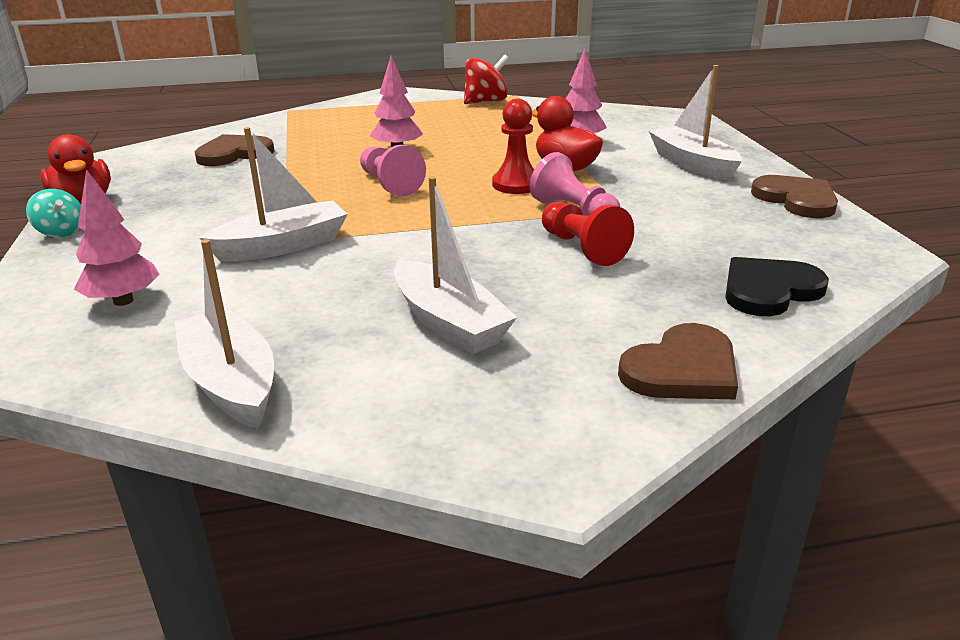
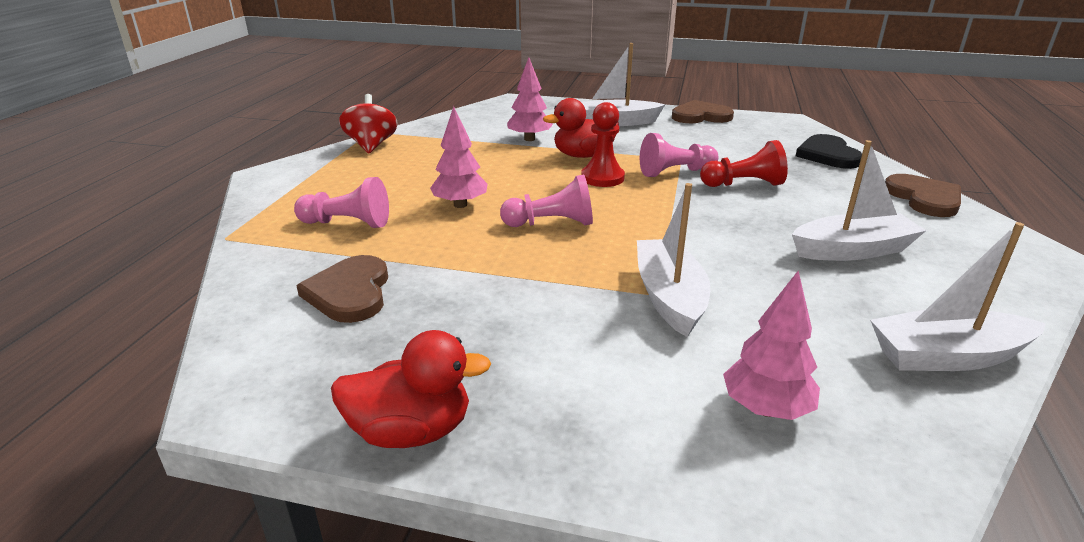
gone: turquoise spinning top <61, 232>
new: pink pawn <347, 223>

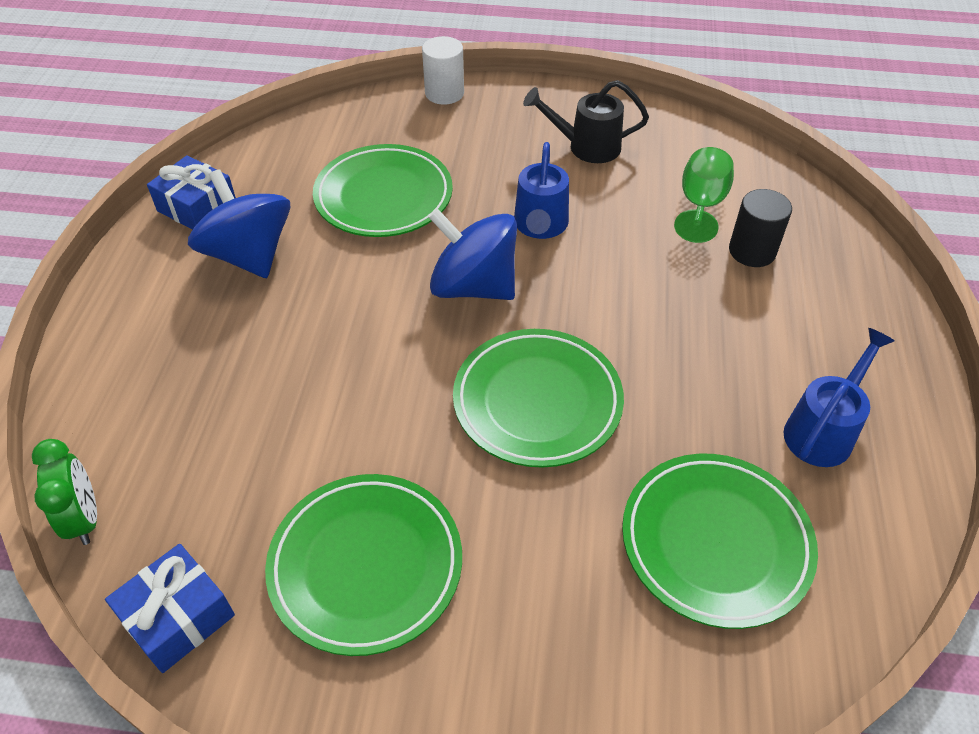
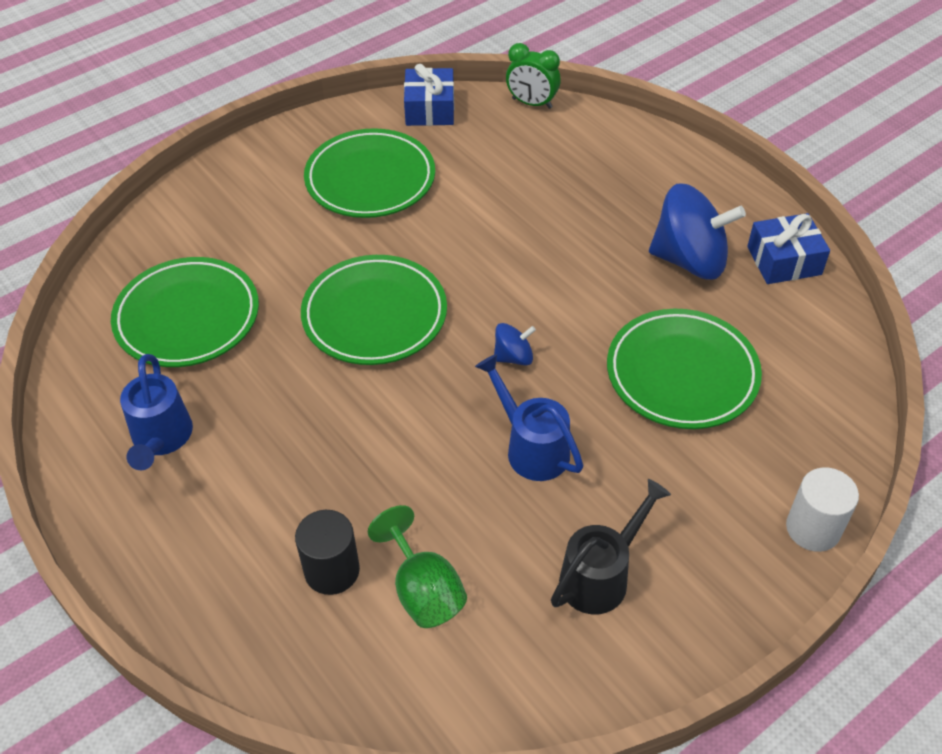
scaled: blue spinning top <473, 286> = <513, 357> x0.47

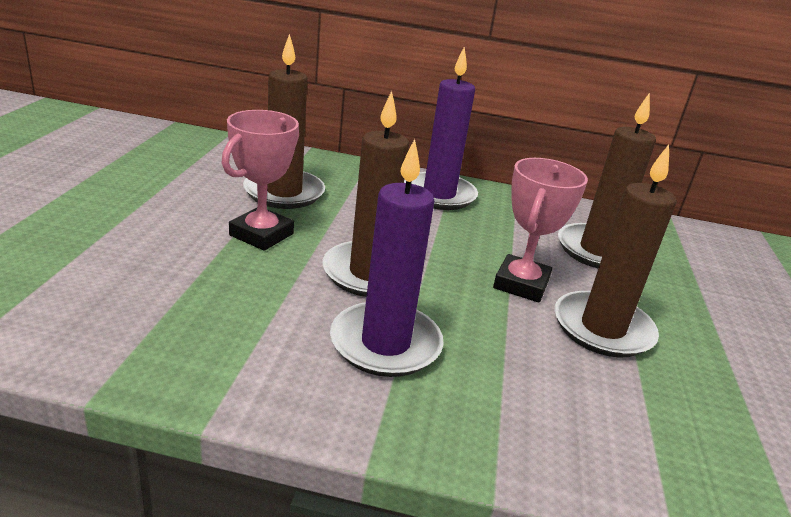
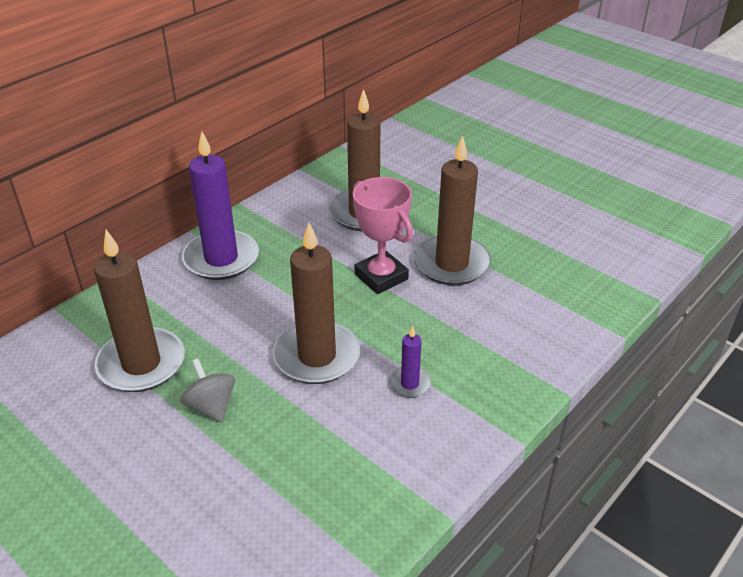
swapped: pink trophy <261, 234> to grey spinning top <211, 406>
scaled: purple candle <385, 343> = <409, 384> x0.47

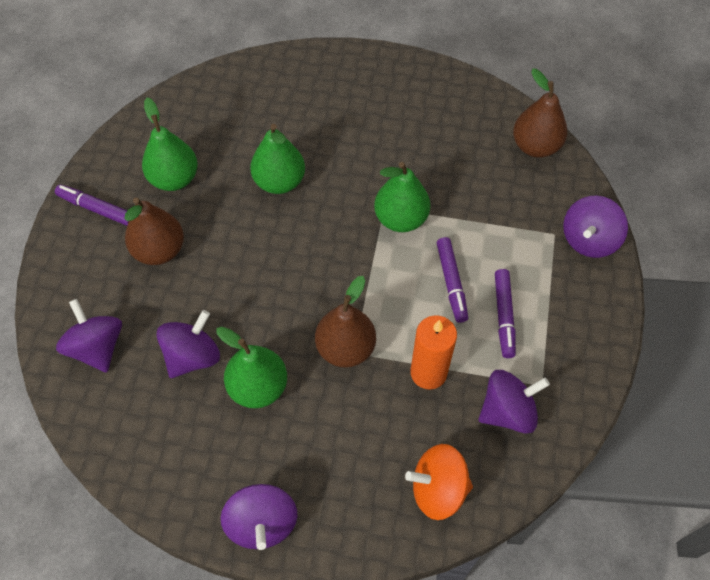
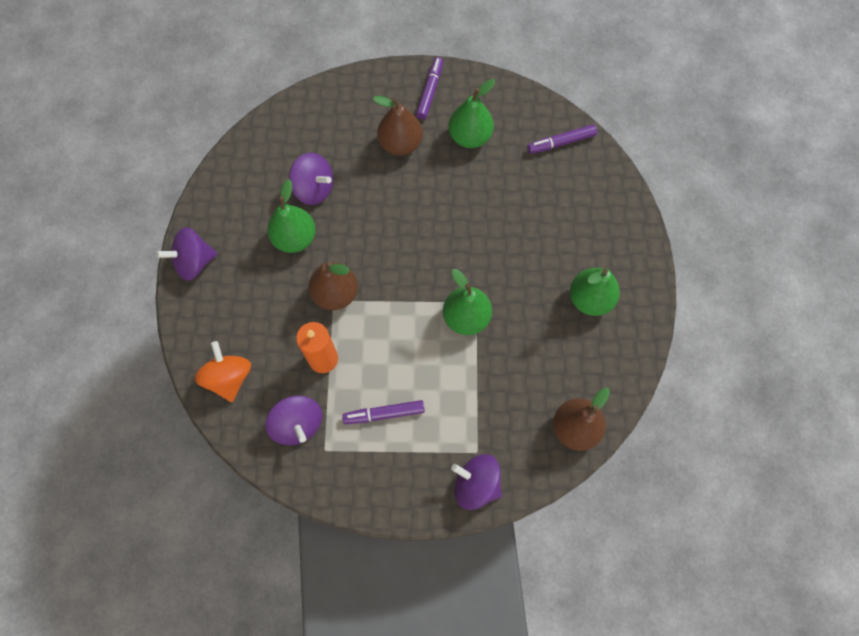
gone: purple spinning top <97, 348>
shifted: green pear <279, 182> to <590, 299>; purple marker <451, 283> to <561, 142>

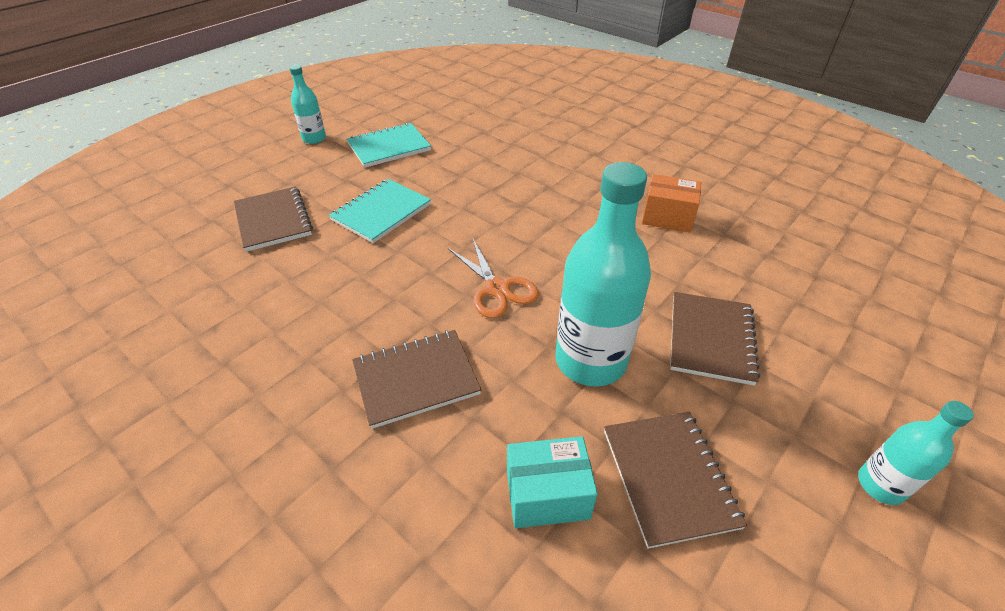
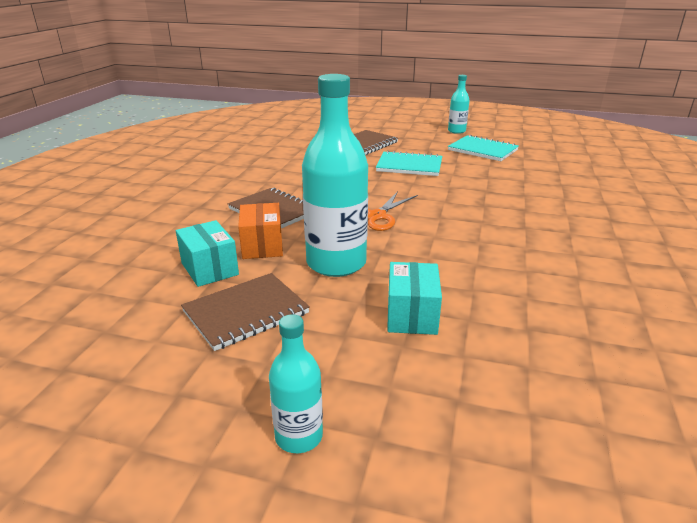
shifted: orange box <667, 217> to <262, 246>
swapped: brown notebook <711, 339> to turquoise box <412, 315>

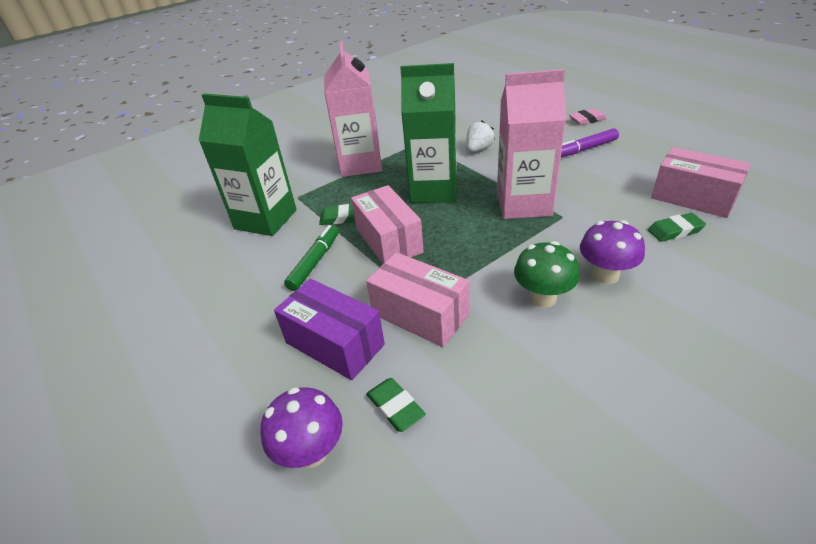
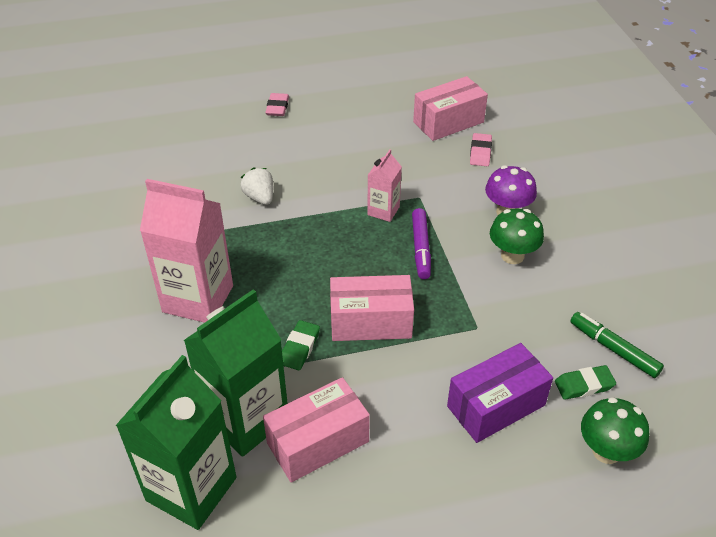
shifted: green marker <315, 262> to <613, 349>; pink box <420, 314> to <318, 442>; green carton <433, 190> to <191, 489>; purple marker <585, 149> to <420, 248>
repainted: purple mushroom <311, 451> to green mushroom <606, 451>; green eraser <675, 230> to pink eraser <480, 152>
scaled: pink carton <523, 204> = <383, 211> x0.51

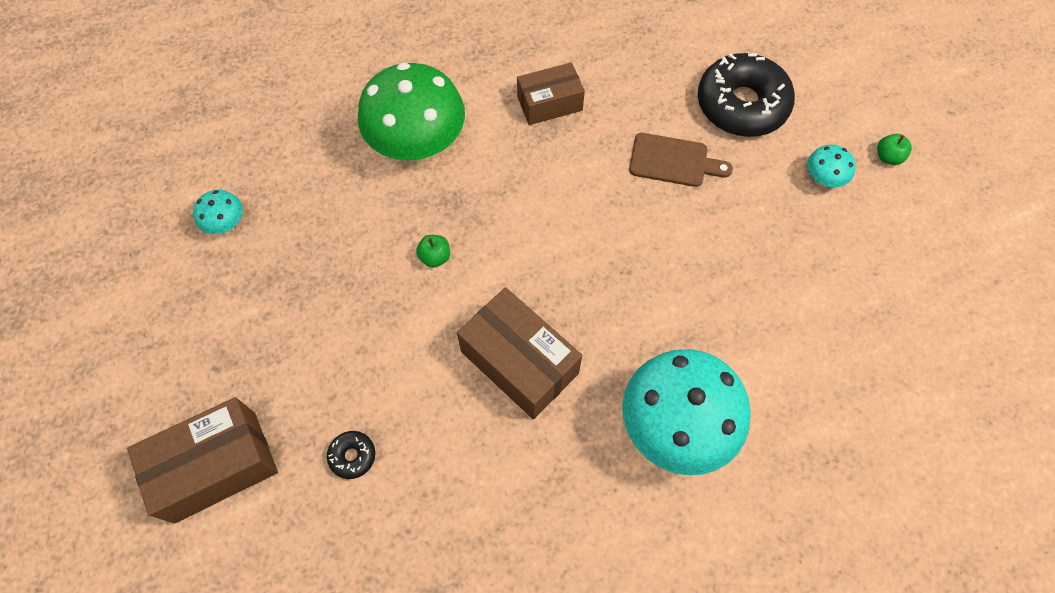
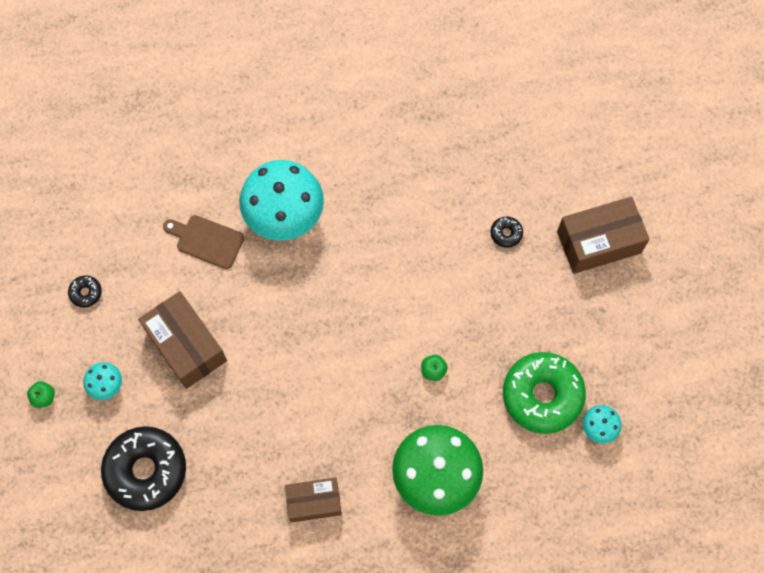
new: black donut <86, 293>; green donut <542, 395>
shifted: brown box <519, 362> to <186, 345>; brown cutting board <673, 161> to <207, 240>

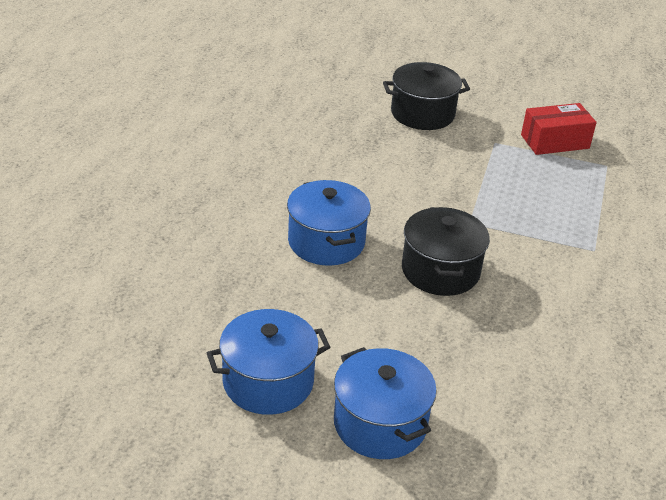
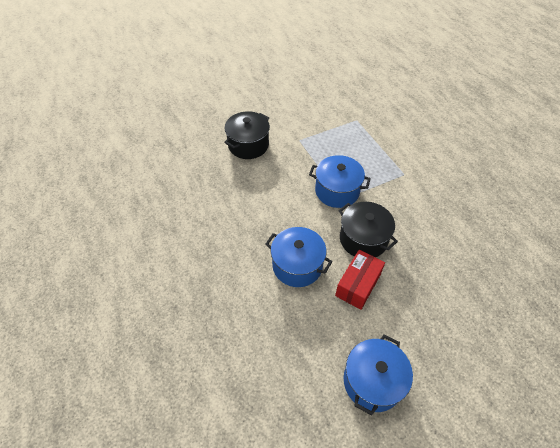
shifted: blue pot <380, 424> to <337, 191>; red box <555, 141> to <358, 285>

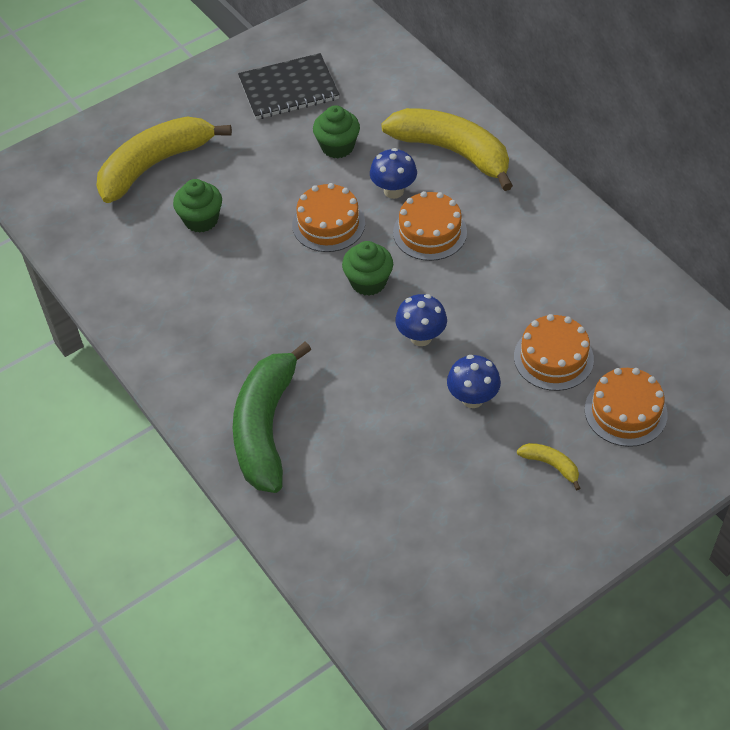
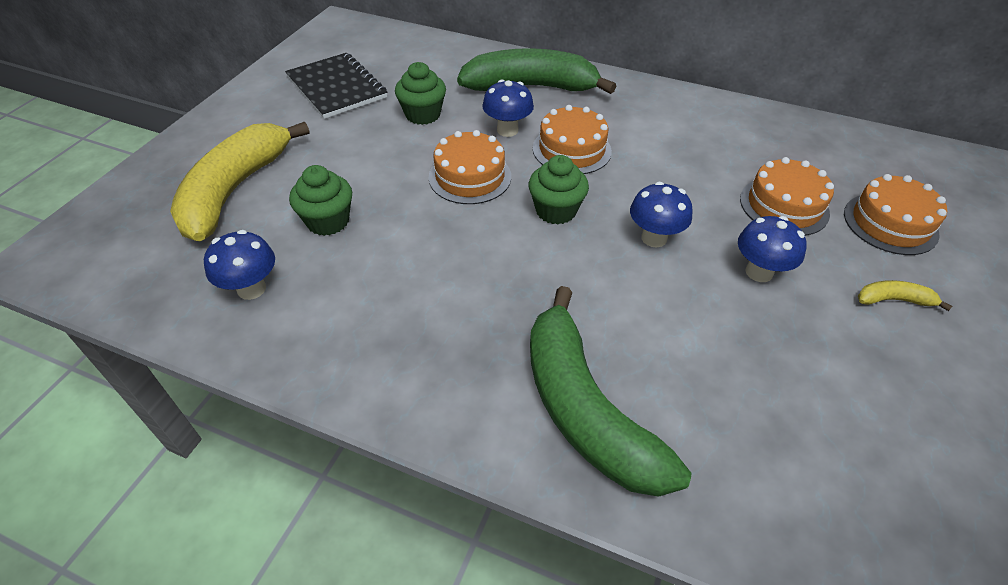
new: blue mushroom <251, 289>
repainted: yellow banana <452, 152> to green banana <531, 87>
rotated: black notebook <288, 89> = <337, 87> 75 degrees counterclockwise

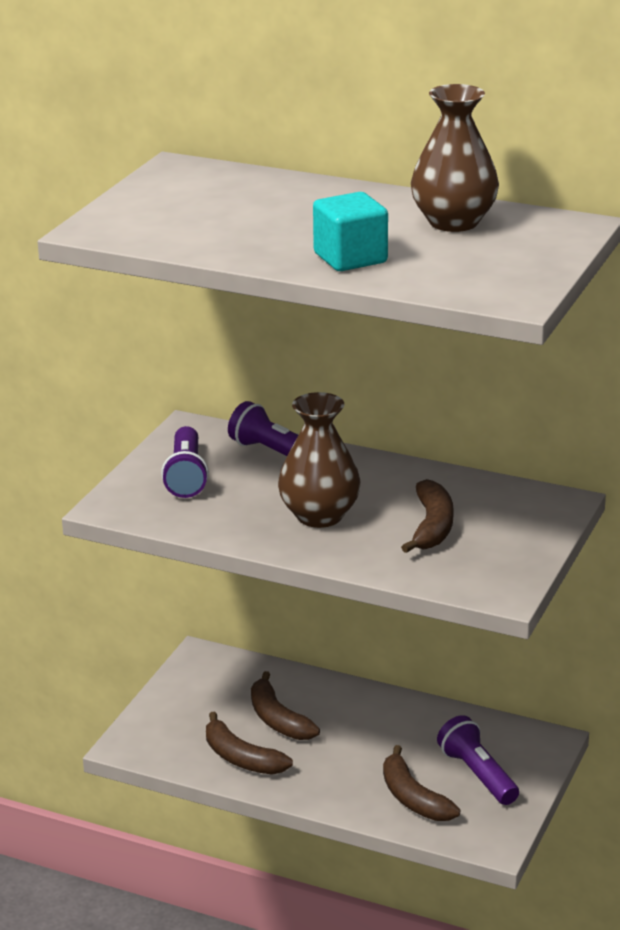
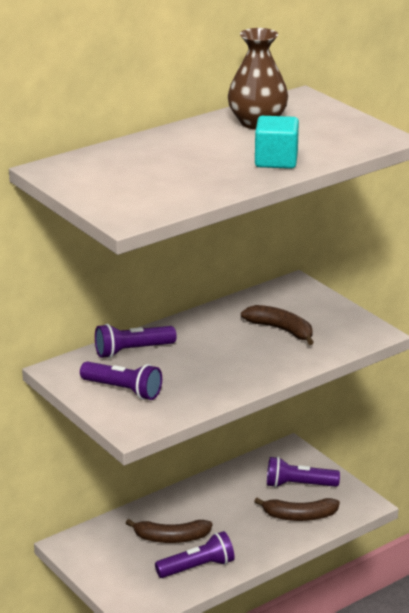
gone: brown vase <319, 516>
swapped: brown banana <241, 758> to purple flashlight <197, 567>

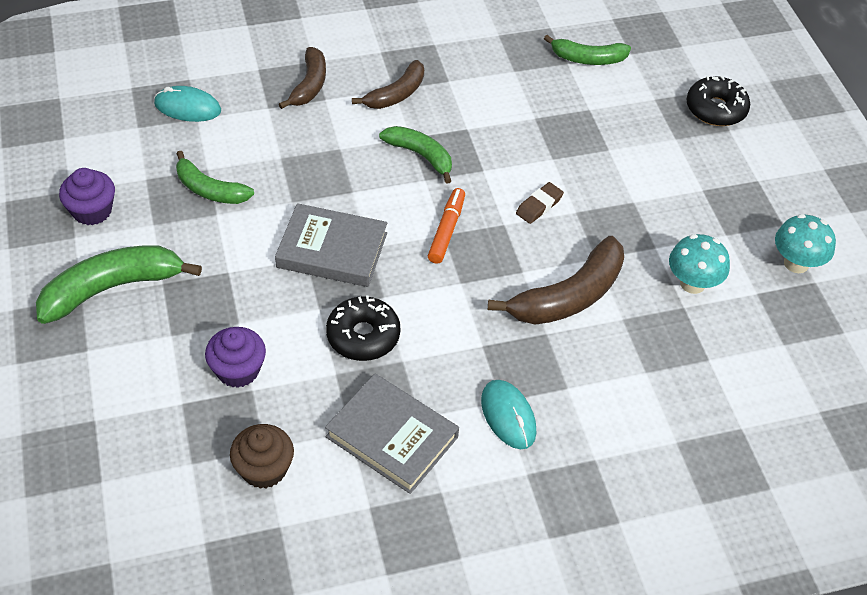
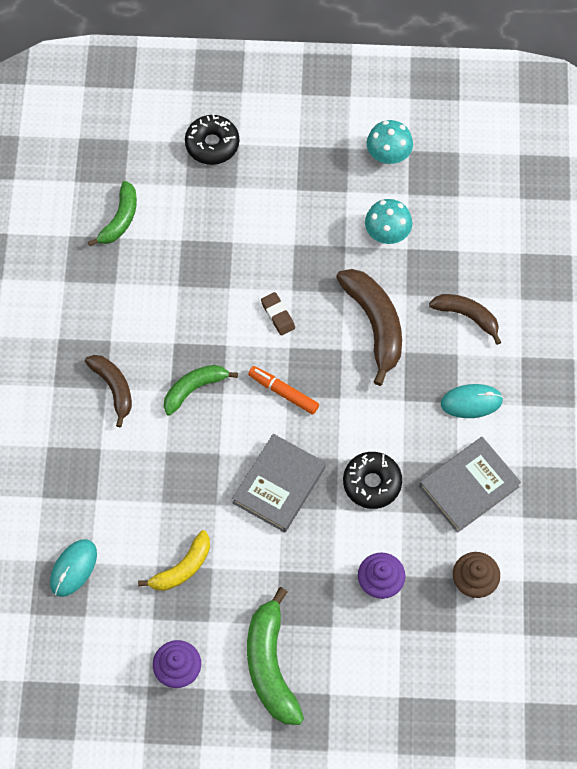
shifted: brown banana <309, 85> to <467, 316>
repainted: green banana <210, 189> to yellow banana <182, 568>

